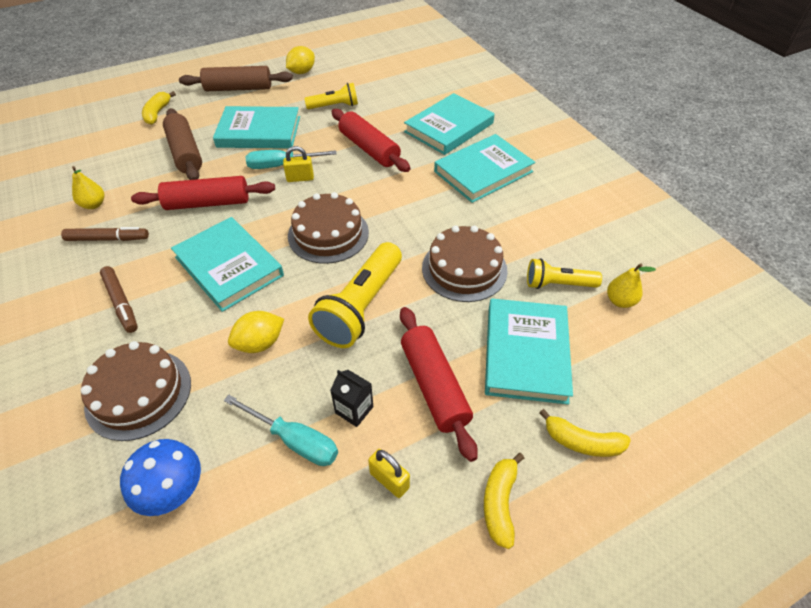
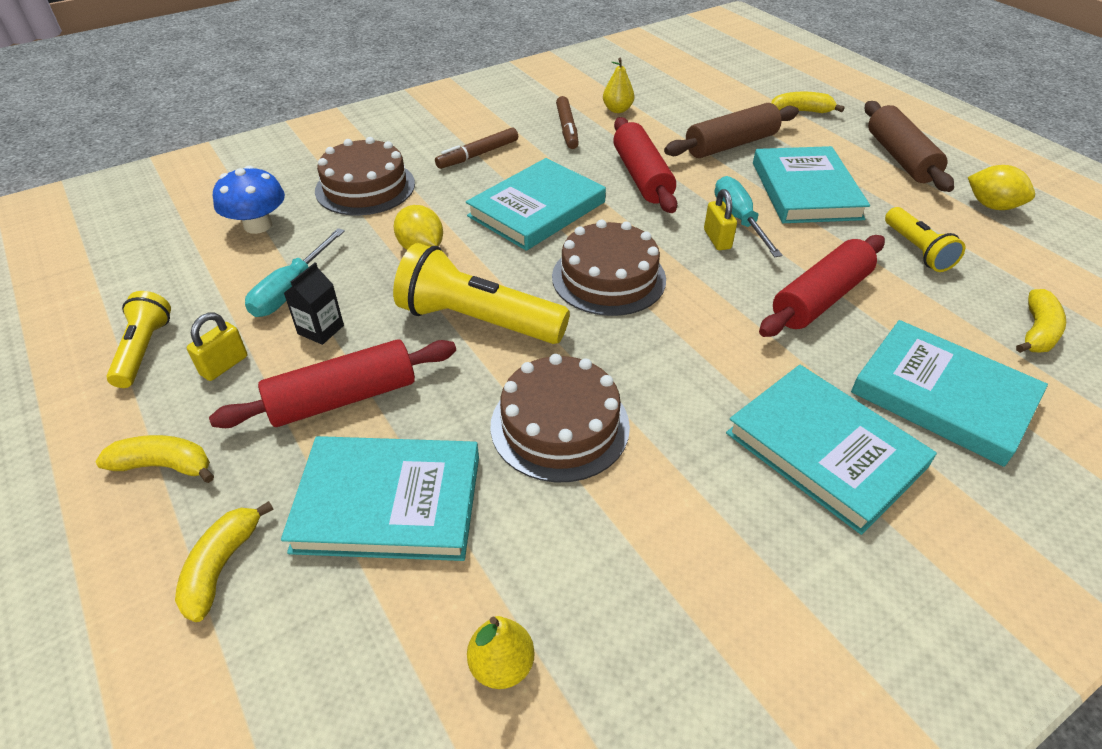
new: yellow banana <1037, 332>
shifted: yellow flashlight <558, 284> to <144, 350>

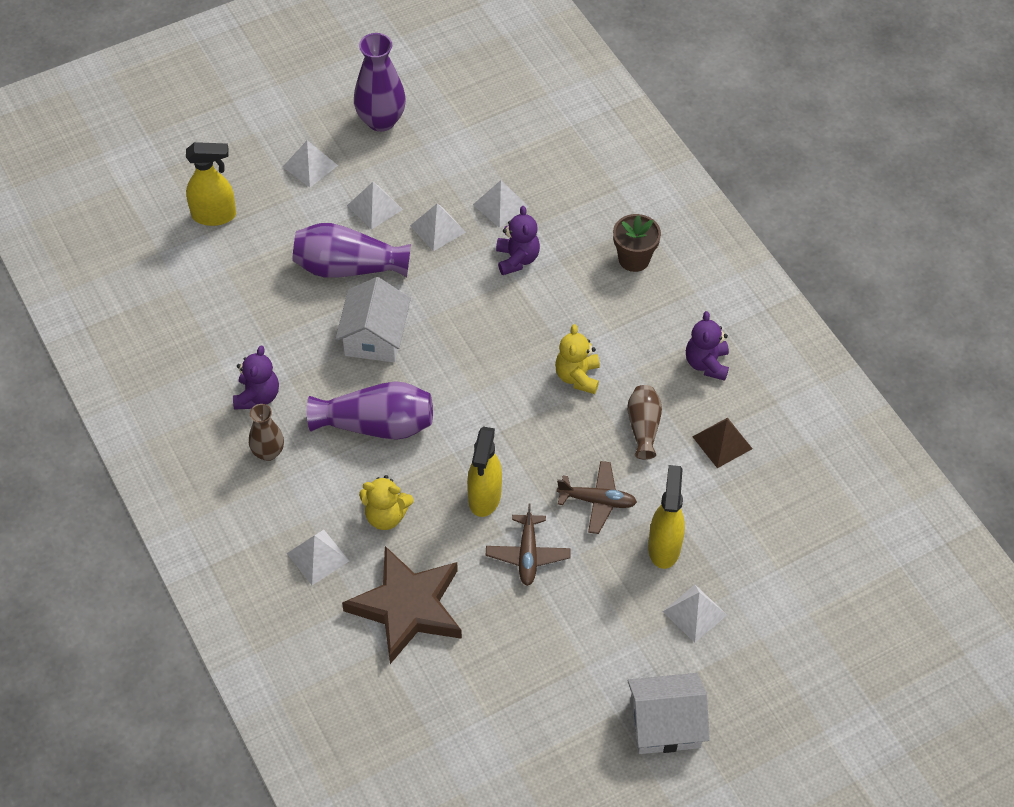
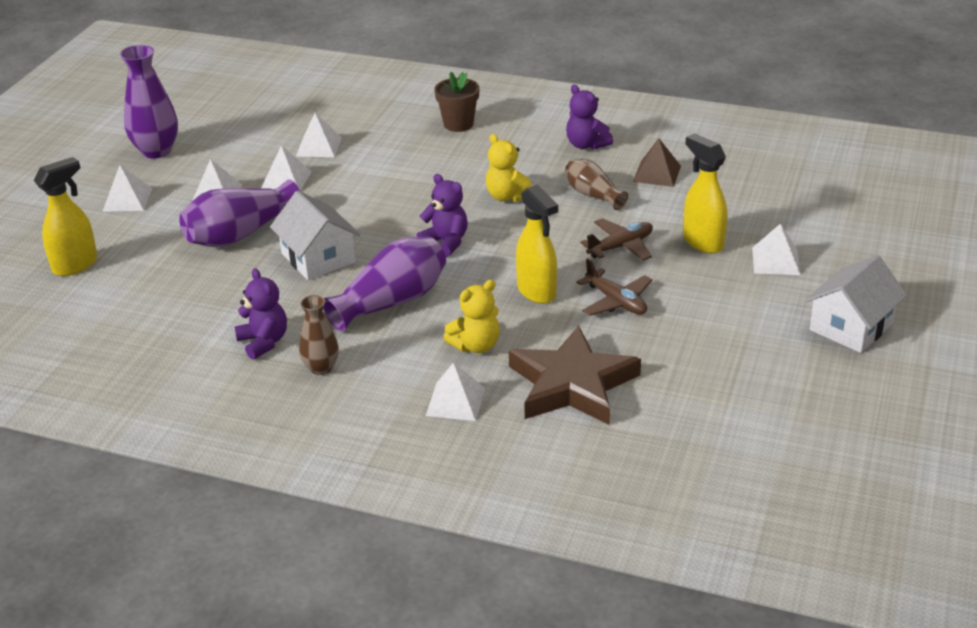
shifted: purple teddy bear <517, 259> to <446, 242>

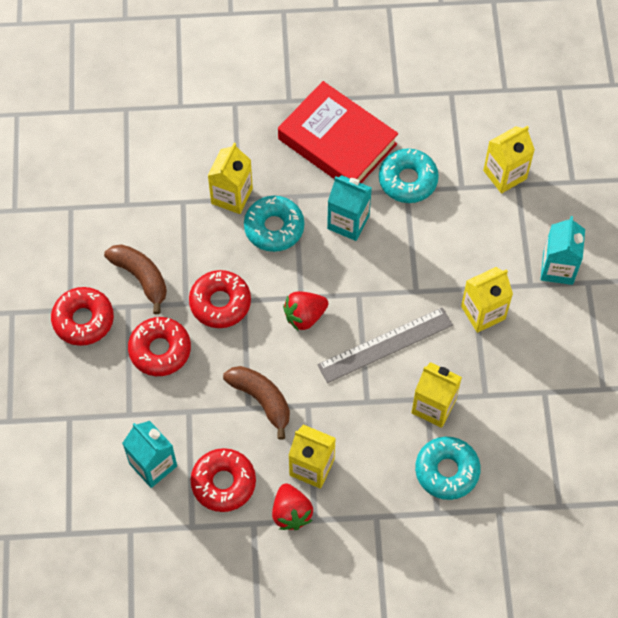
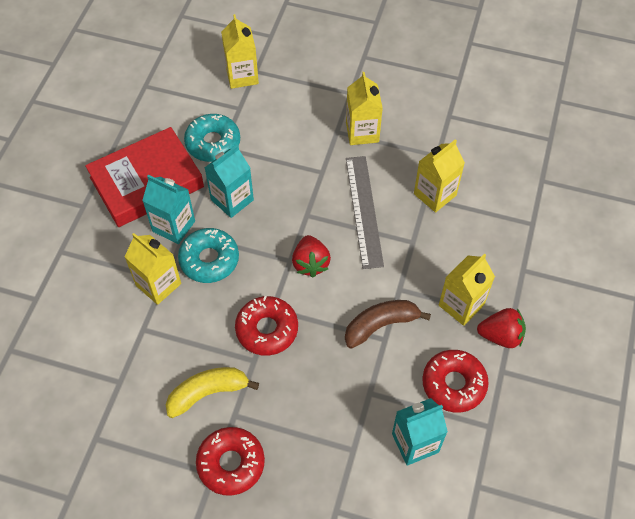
gone: red donut <160, 350>; turquoise donut <447, 471>
shifted: turquoise carton <558, 268> to <173, 226>
repainted: brown banana <141, 277> to yellow banana <208, 393>

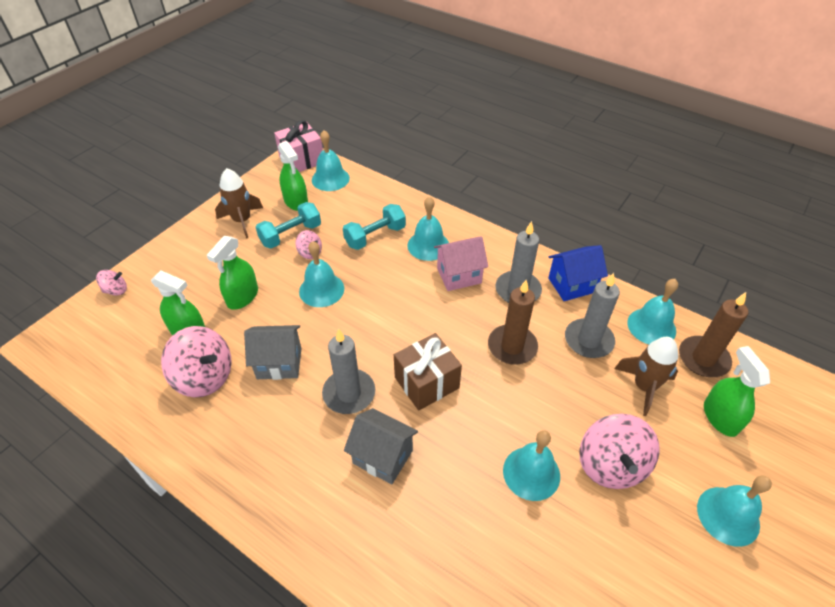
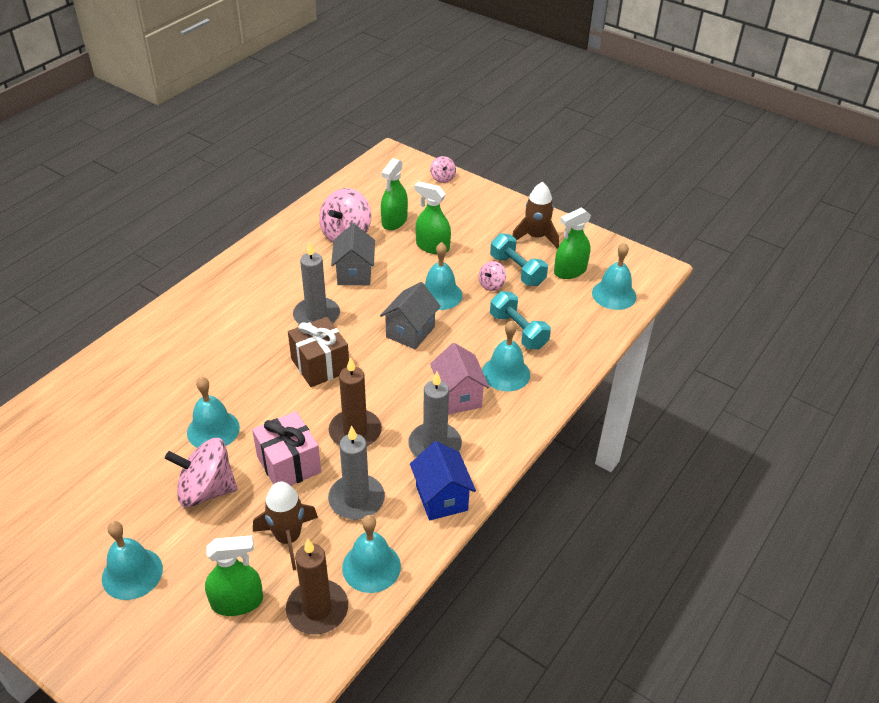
shifted: pink gift <302, 160> to <289, 464>; grey house <382, 457> to <410, 332>

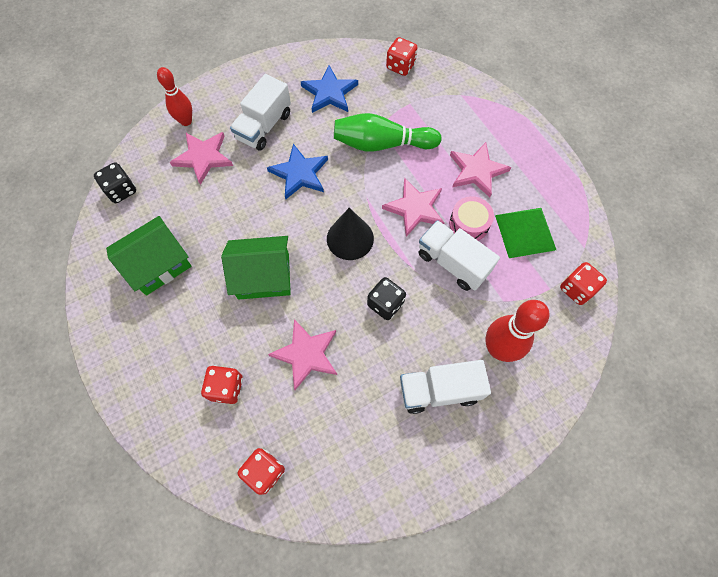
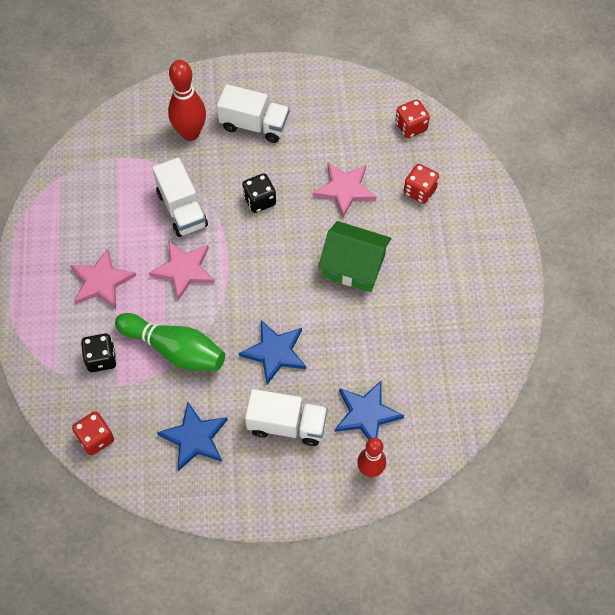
gone: green house <158, 264>; black cone <350, 238>; pink drum <469, 224>; green pyramid <525, 232>; red dice <576, 289>
shifted: black dice <121, 190> to <101, 359>
repainted: pink star <203, 157> to blue star <366, 414>
rotated: white truck <264, 126> = <287, 425> 45 degrees clockwise

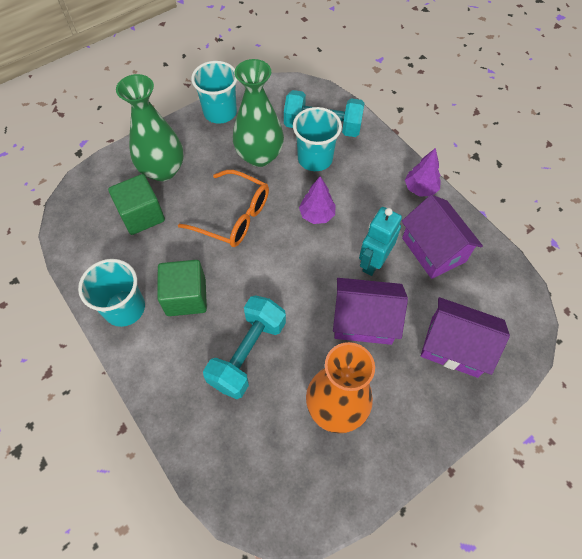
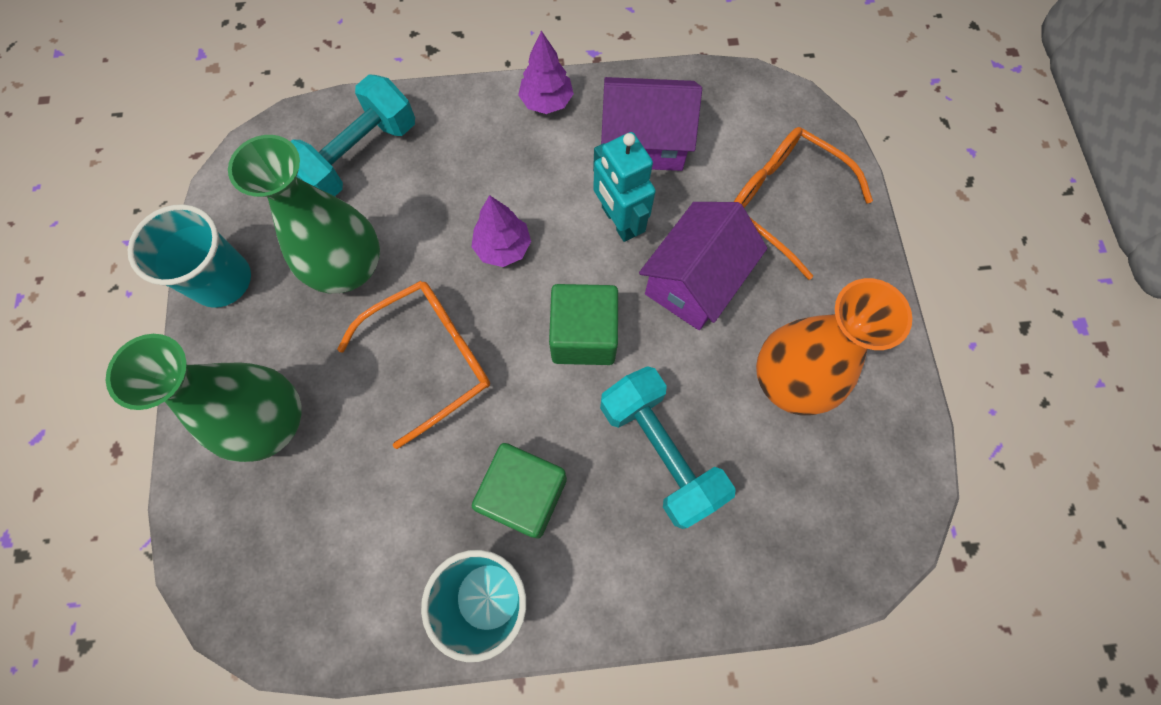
gone: turquoise cup <315, 159>
shifted: green cube <142, 215> to <583, 336>
swapped: purple house <454, 346> to orange glasses <783, 202>

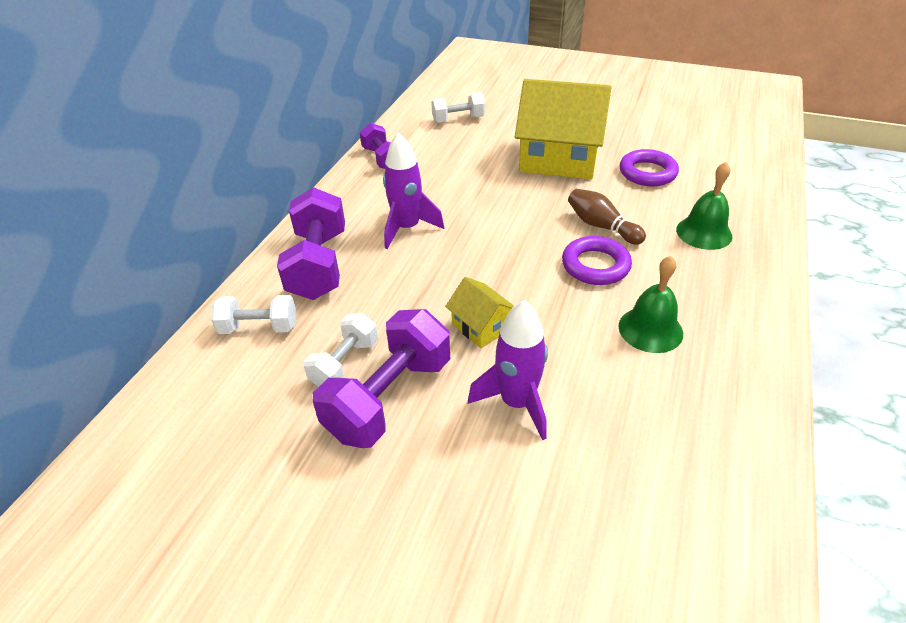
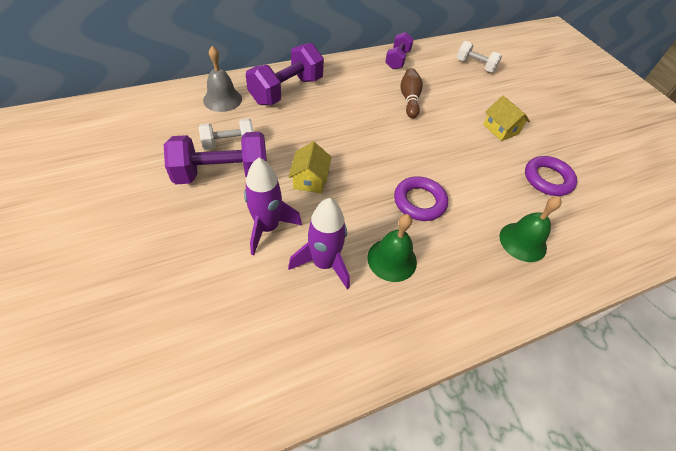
shifted: purple rocket <407, 228> to <324, 263>; brown bowling pin <601, 226> to <409, 99>
swapped: white dumbbell <259, 327> to grey bell <222, 99>
scaled: yellow house <559, 159> = <500, 129> x0.46

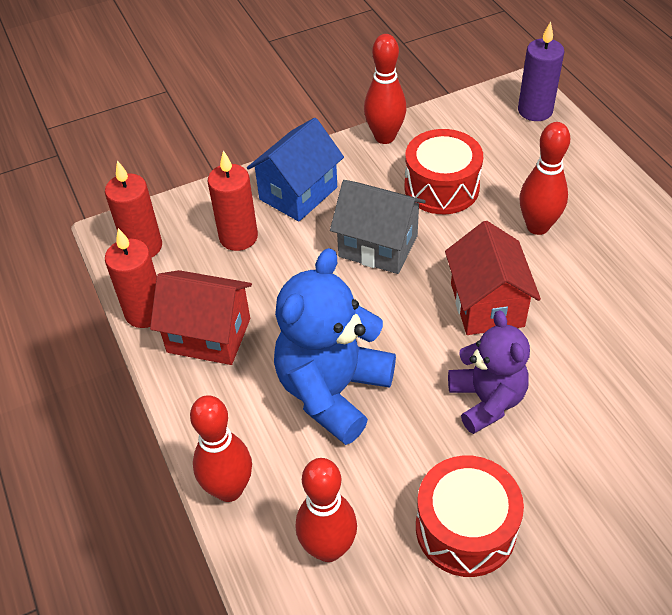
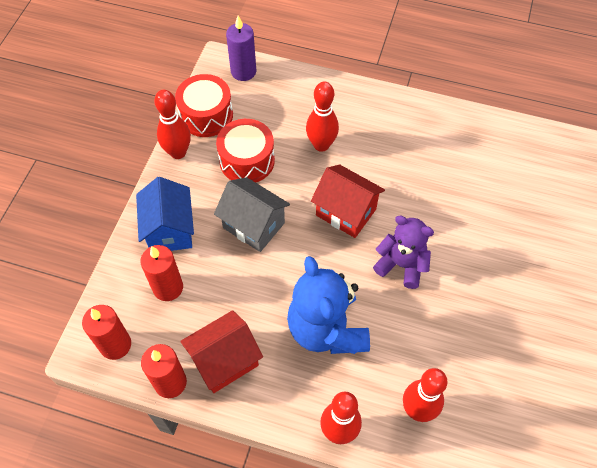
shifted: red drum <465, 528> to <206, 115>
rotated: grey house <378, 246> = <254, 225> 60 degrees clockwise

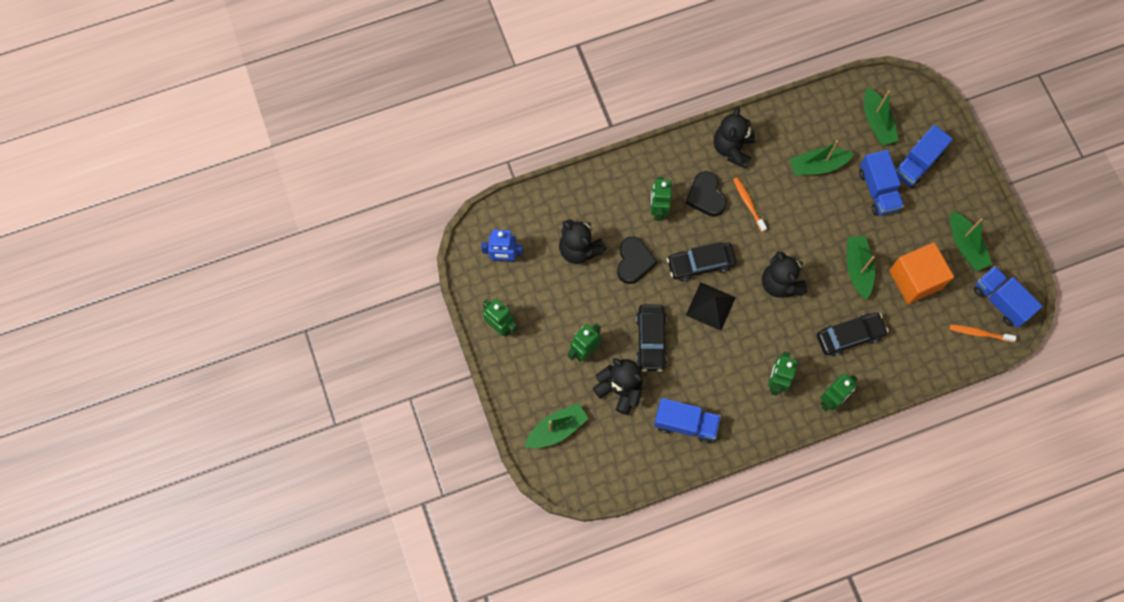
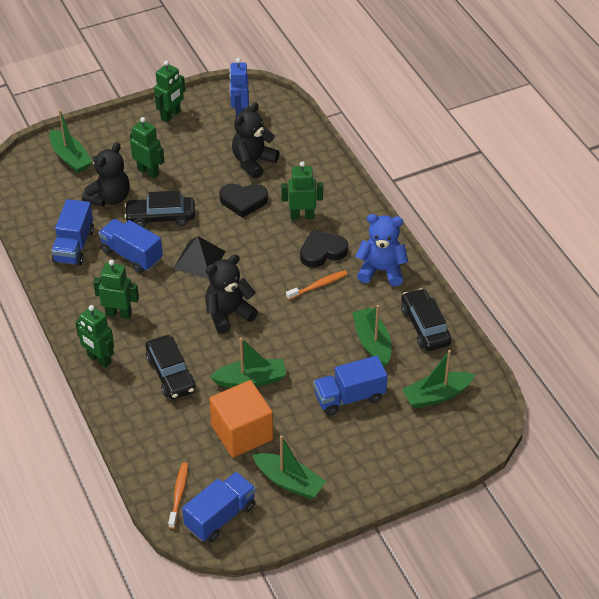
shifted: black car <700, 264> to <425, 326>; blue truck <916, 164> to <131, 255>
repainted: black teddy bear <732, 148> to blue teddy bear <381, 270>
rotated: green boat <965, 245> = <289, 482> 120 degrees counterclockwise

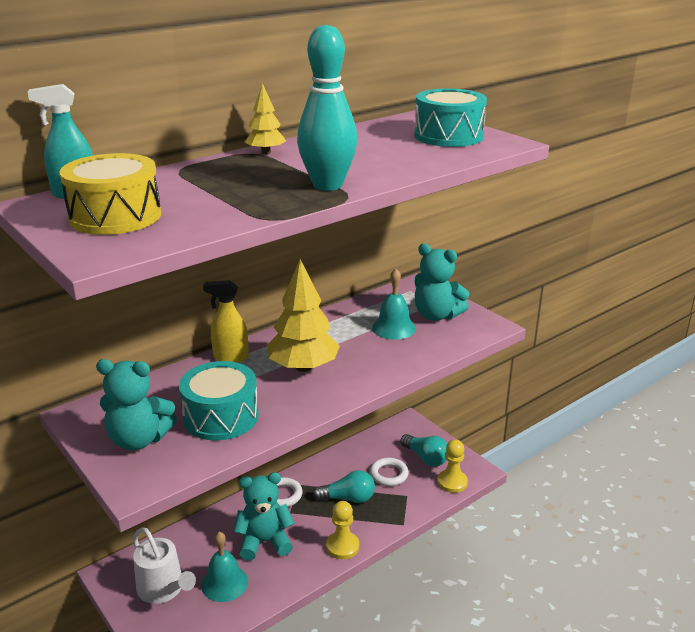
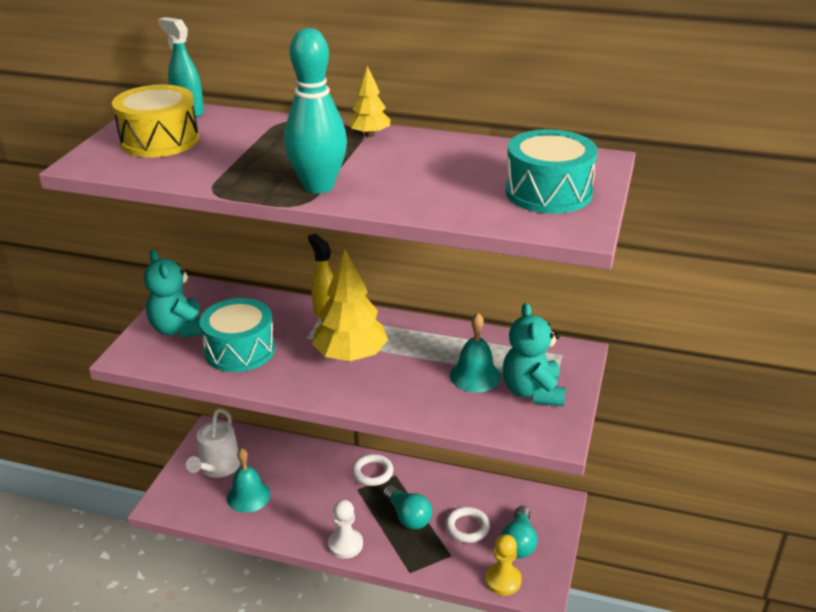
gone: turquoise teddy bear <264, 542>
repainted: yellow pawn <342, 546> to white pawn <345, 544>

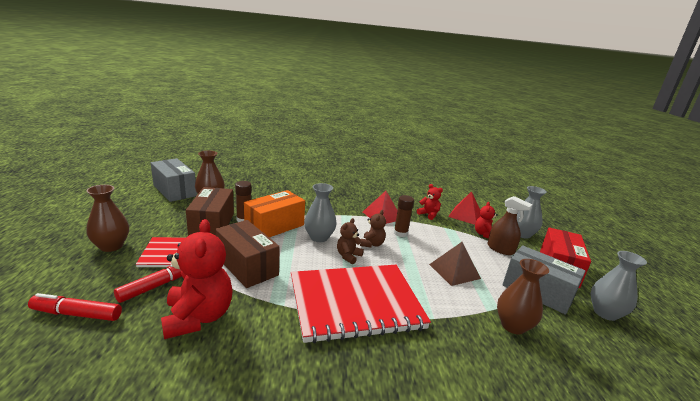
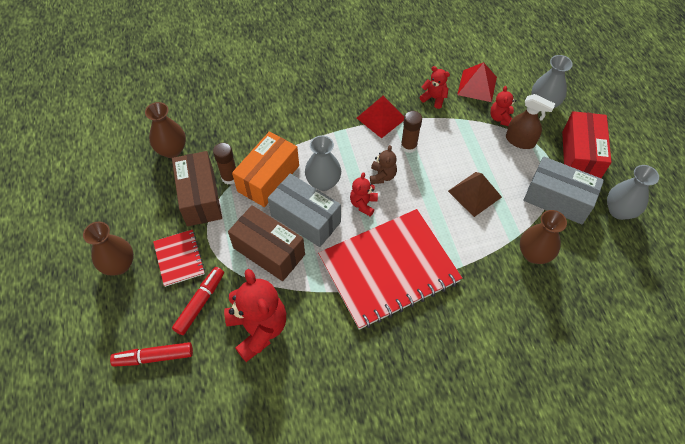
shifted: grey box <174, 190> to <305, 219>
repainted: brown teddy bear <348, 256> to red teddy bear <363, 204>

